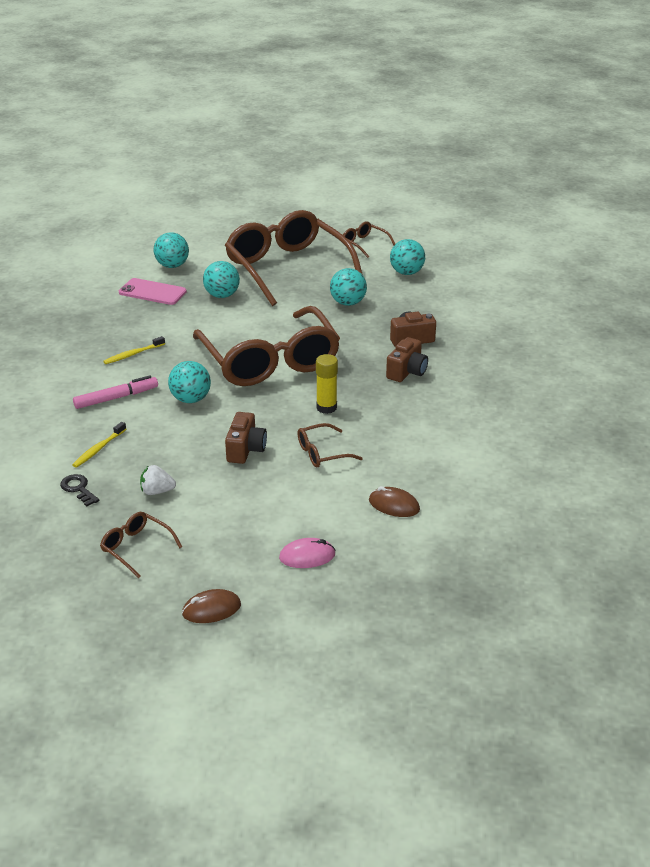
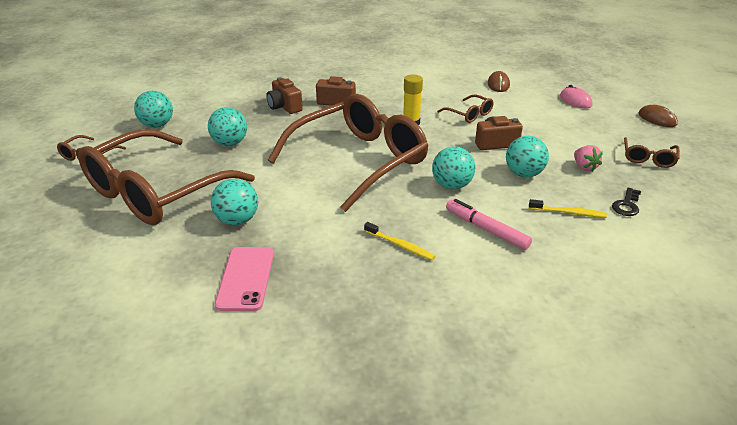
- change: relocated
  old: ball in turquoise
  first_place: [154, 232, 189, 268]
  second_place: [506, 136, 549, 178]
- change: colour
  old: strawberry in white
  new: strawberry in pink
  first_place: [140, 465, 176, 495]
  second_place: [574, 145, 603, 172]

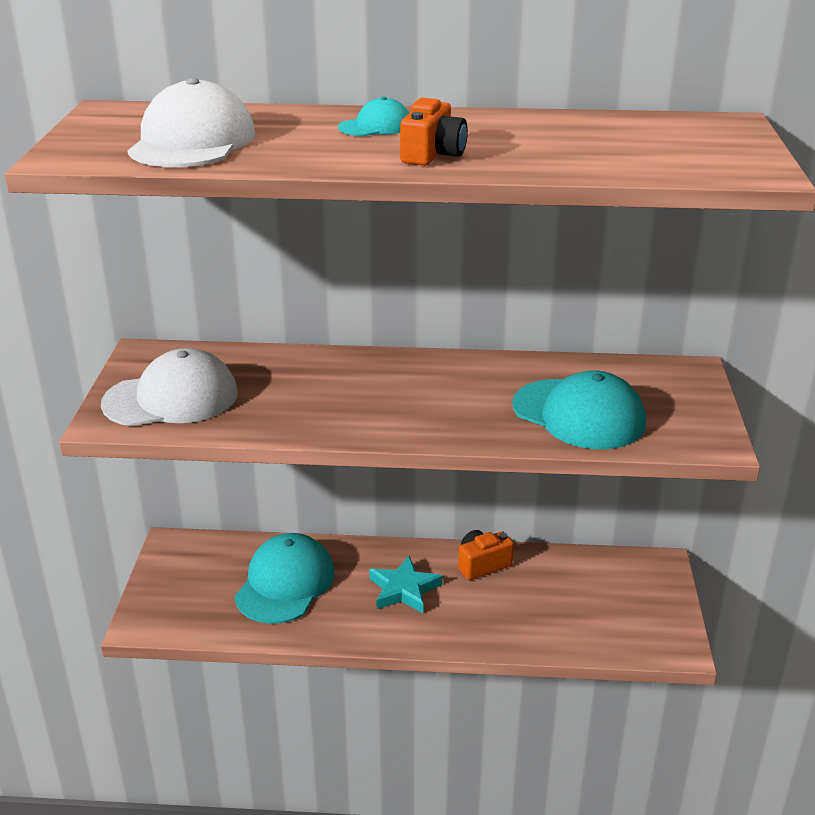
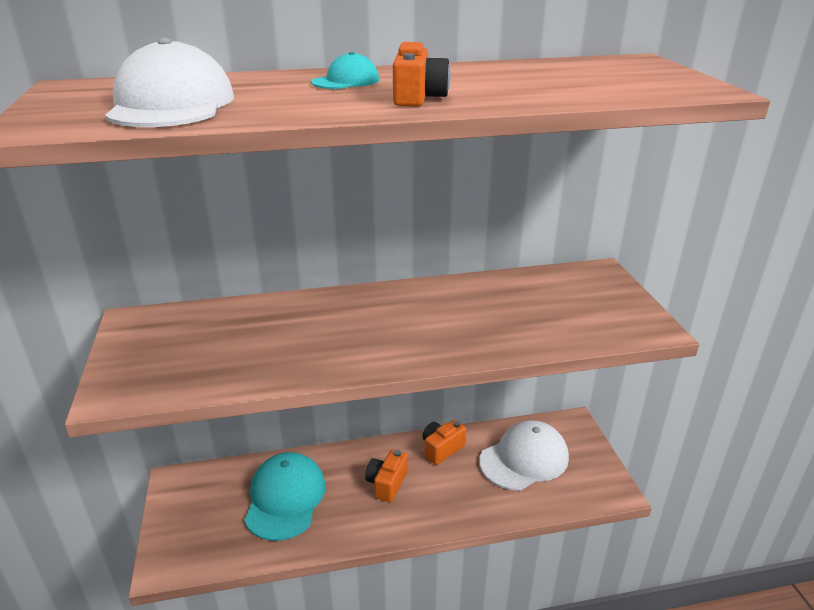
- change: relocated
  old: cap in white
  first_place: [101, 348, 238, 426]
  second_place: [479, 420, 569, 490]
- change: missing
  old: cap in turquoise
  first_place: [512, 370, 646, 449]
- change: exchanged
  old: star in turquoise
  new: camera in orange
  first_place: [369, 556, 443, 613]
  second_place: [365, 449, 408, 502]

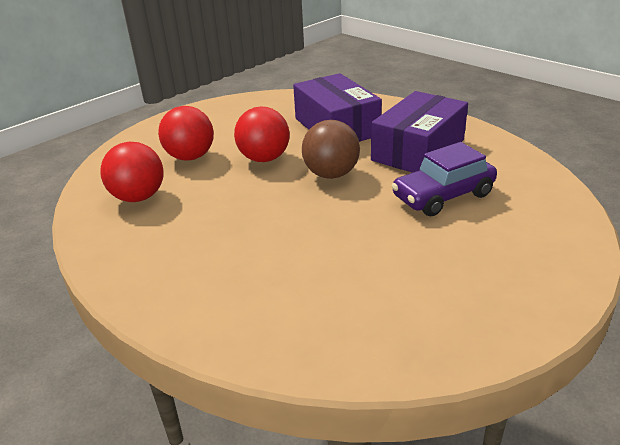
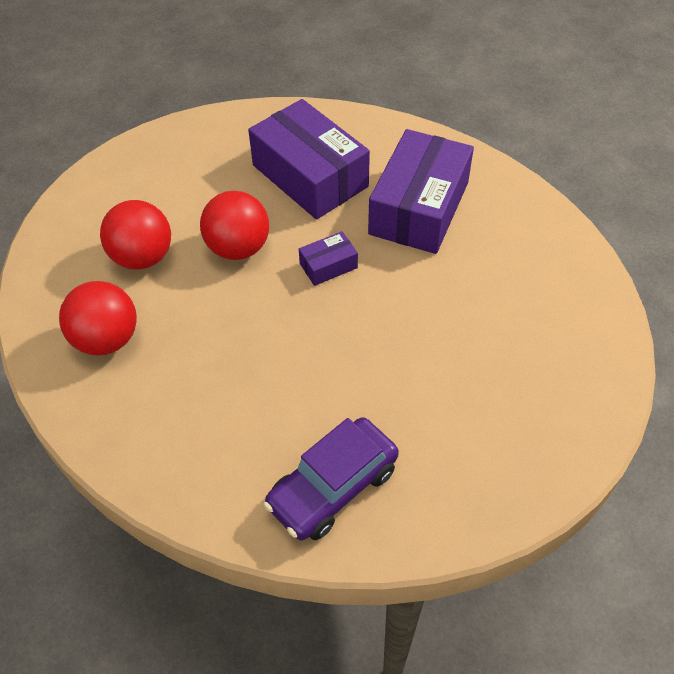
- change: exchanged
  old: ball in brown
  new: box in purple
  first_place: [302, 120, 360, 179]
  second_place: [299, 231, 358, 286]
- change: relocated
  old: car in purple
  first_place: [391, 142, 497, 216]
  second_place: [264, 417, 399, 541]

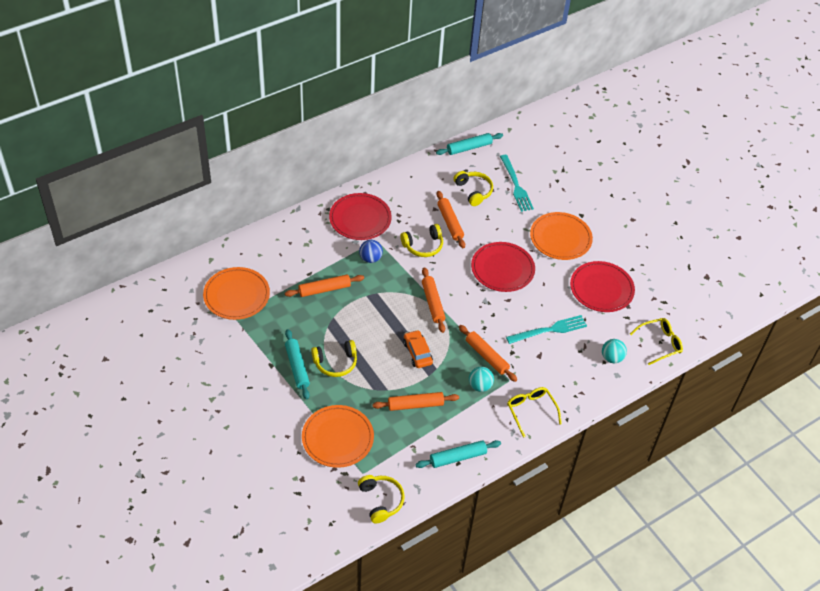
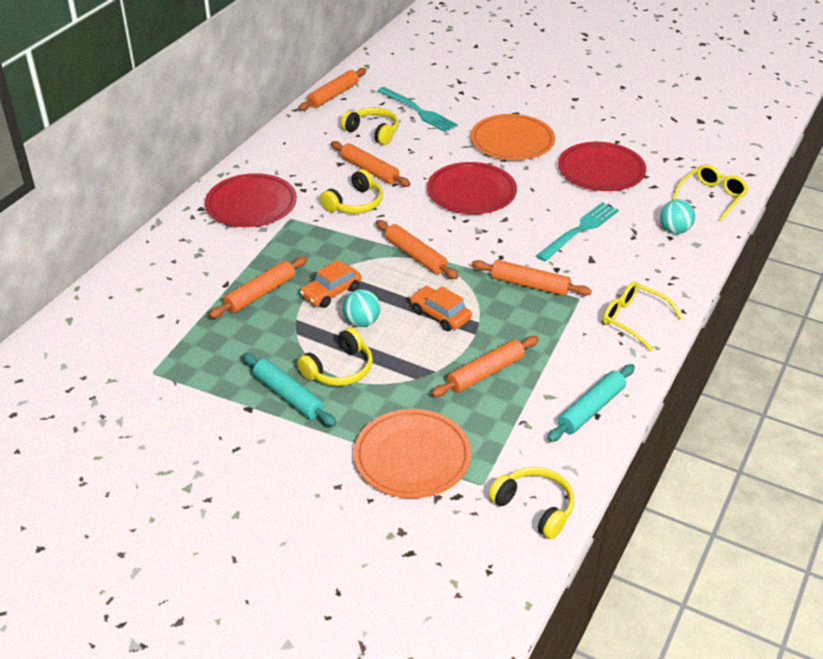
- change: colour
  old: rolling pin in turquoise
  new: rolling pin in orange
  first_place: [436, 133, 503, 155]
  second_place: [299, 68, 367, 111]
- change: missing
  old: ball in blue
  first_place: [359, 240, 383, 263]
- change: missing
  old: plate in orange
  first_place: [203, 267, 270, 320]
- change: relocated
  old: ball in turquoise
  first_place: [469, 367, 494, 392]
  second_place: [343, 289, 381, 327]
- change: appeared
  new: car in orange
  second_place: [300, 260, 362, 308]

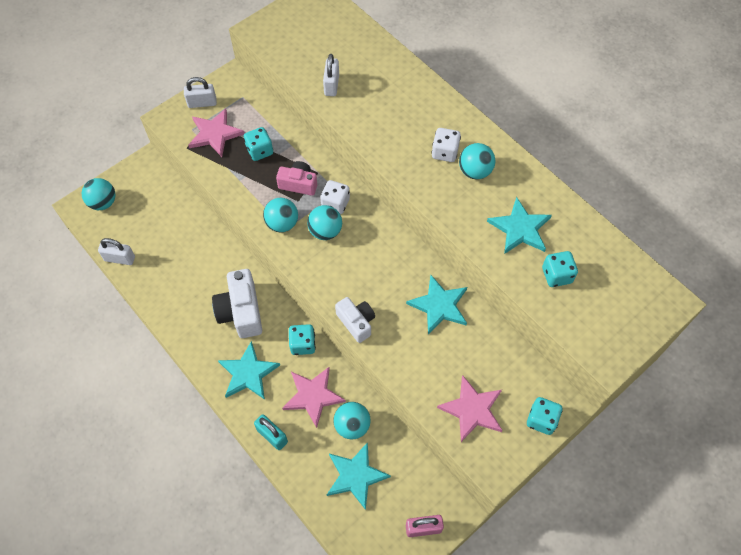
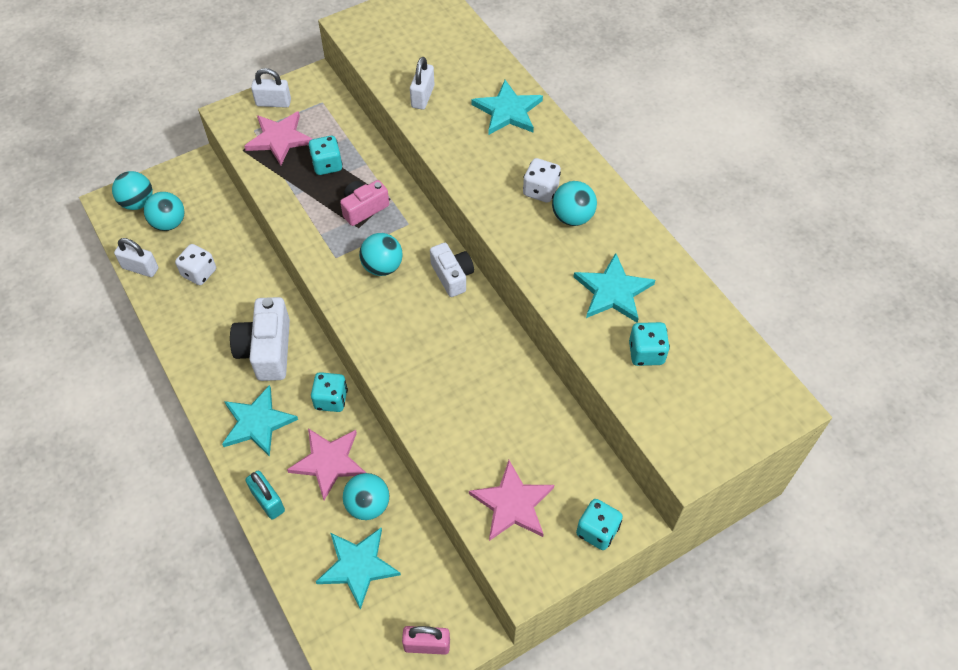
- change: spun
  old: camera in pink
  first_place: [276, 161, 317, 196]
  second_place: [340, 180, 389, 226]
  degrees: -60
- change: relocated
  old: dice in white
  first_place: [320, 180, 350, 214]
  second_place: [175, 244, 216, 285]
- change: relocated
  old: ball in turquoise
  first_place: [263, 198, 298, 232]
  second_place: [144, 192, 184, 231]
- change: relocated
  old: star in turquoise
  first_place: [406, 275, 467, 334]
  second_place: [471, 80, 543, 135]
- change: relocated
  old: camera in white
  first_place: [335, 297, 375, 343]
  second_place: [430, 243, 474, 297]

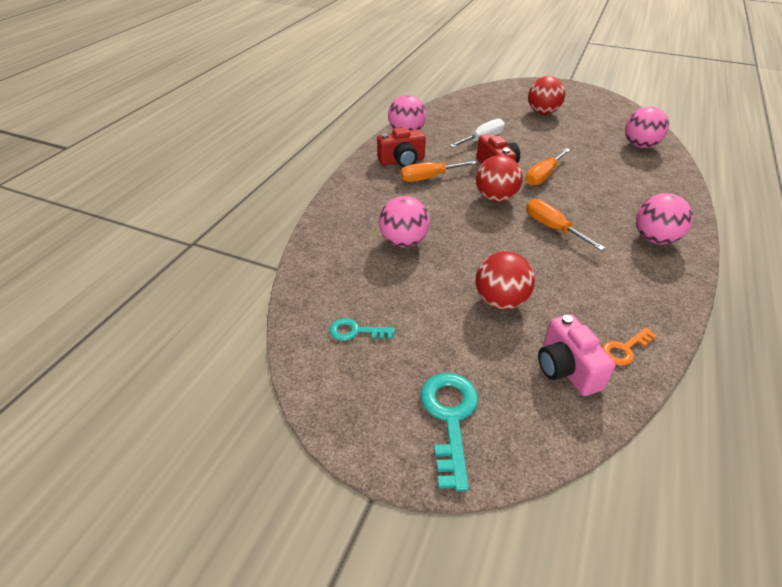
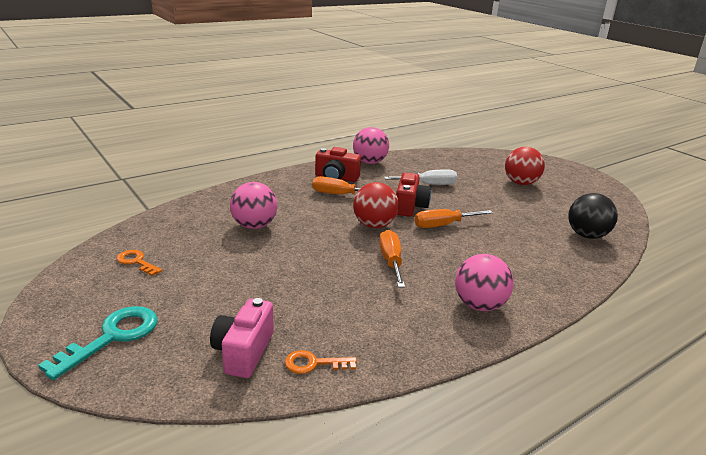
- change: colour
  old: ball in pink
  new: ball in black
  first_place: [625, 106, 669, 148]
  second_place: [568, 193, 618, 239]
- change: missing
  old: ball in red
  first_place: [476, 251, 535, 309]
- change: colour
  old: key in turquoise
  new: key in orange
  first_place: [330, 318, 395, 341]
  second_place: [117, 250, 162, 276]

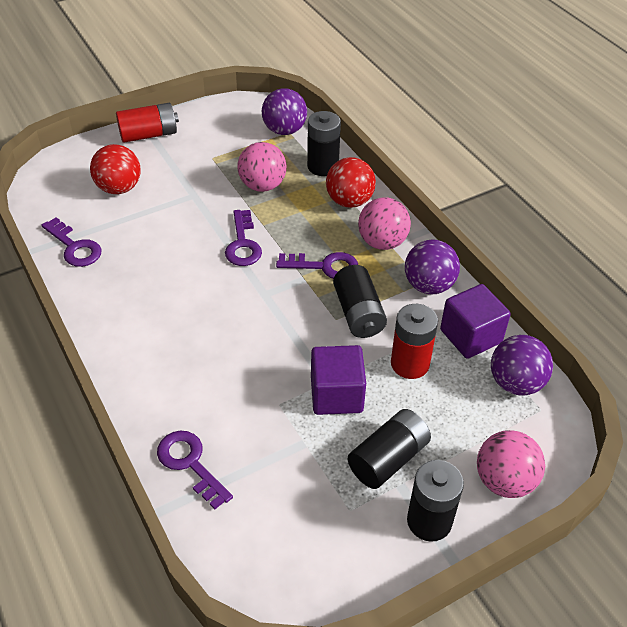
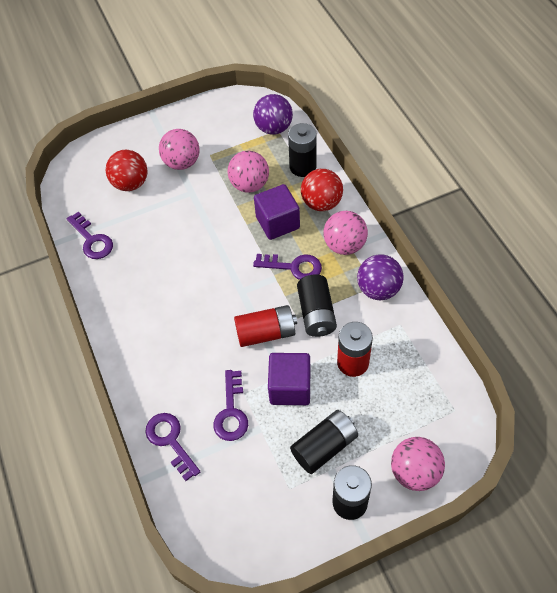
- change: relocated
  old: battery in red
  first_place: [116, 103, 179, 143]
  second_place: [234, 305, 297, 347]
- change: relocated
  old: key in purple
  first_place: [225, 210, 262, 266]
  second_place: [213, 370, 248, 441]
- change: relocated
  old: cube in purple
  first_place: [440, 284, 511, 359]
  second_place: [254, 184, 300, 240]
- change: missing
  old: ball in purple
  first_place: [491, 335, 553, 396]
- change: appeared
  new: ball in pink
  second_place: [159, 129, 200, 170]

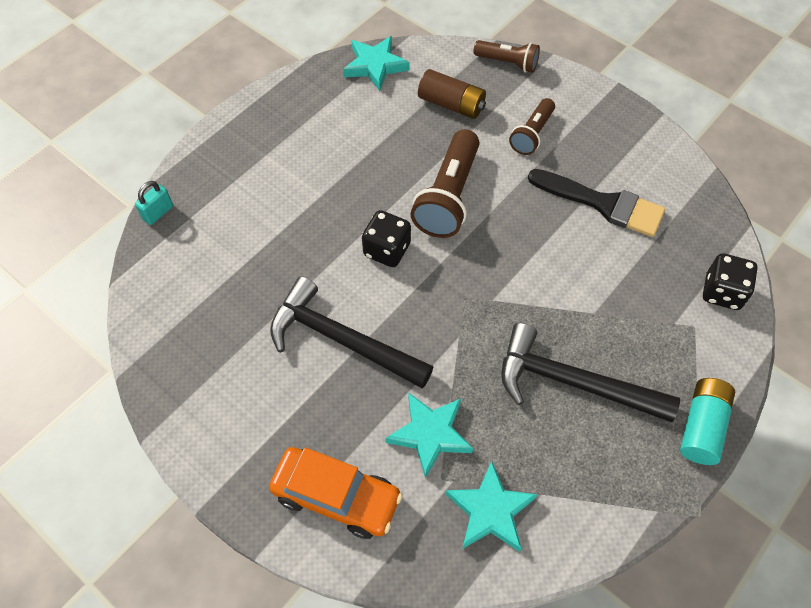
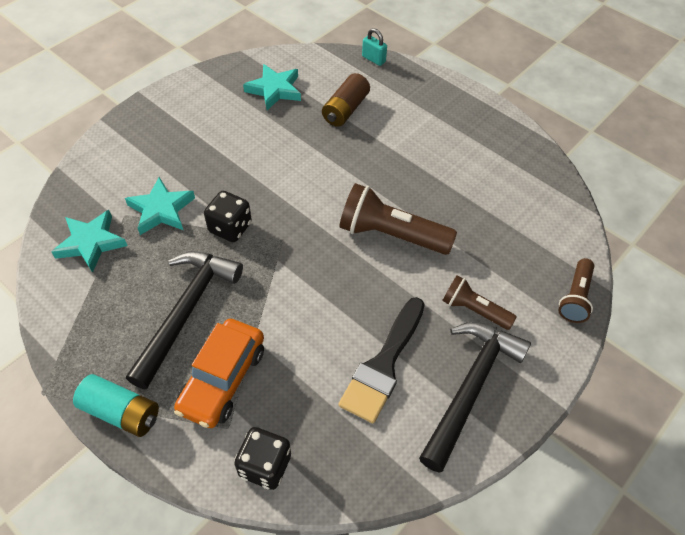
- change: relocated
  old: star in turquoise
  first_place: [343, 36, 410, 91]
  second_place: [243, 64, 301, 110]
- change: relocated
  old: battery in brown
  first_place: [418, 69, 486, 119]
  second_place: [322, 73, 370, 127]
- change: relocated
  old: dice in black
  first_place: [362, 210, 411, 267]
  second_place: [204, 191, 252, 242]
- change: relocated
  old: hammer in black
  first_place: [270, 276, 433, 389]
  second_place: [419, 322, 531, 473]
- change: relocated
  old: car in orange
  first_place: [269, 447, 403, 539]
  second_place: [174, 319, 264, 428]

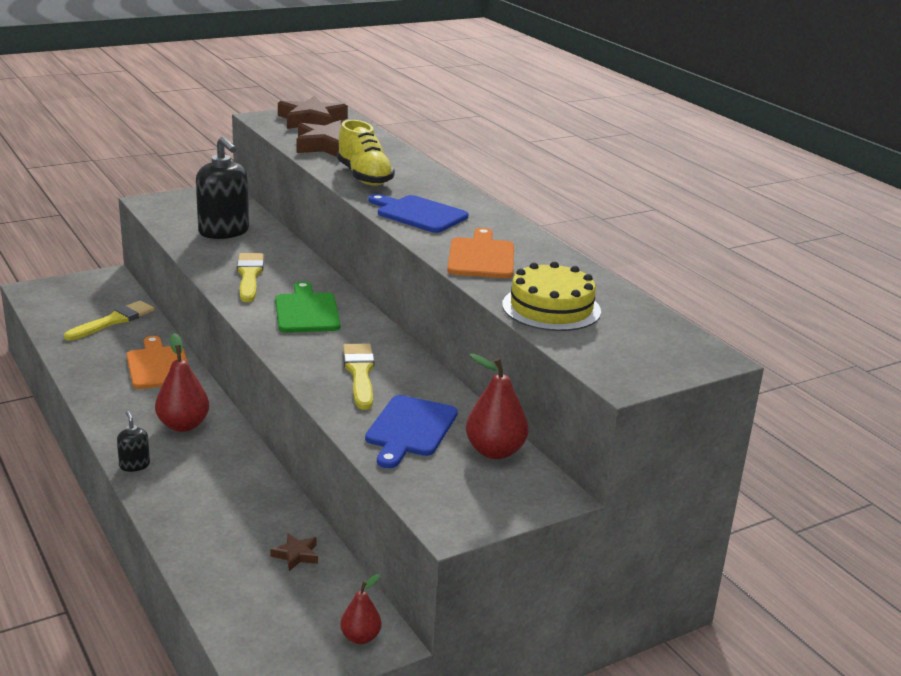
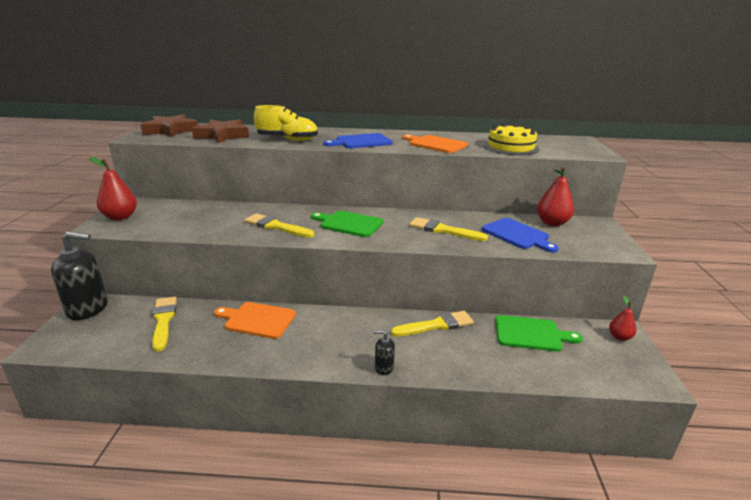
- change: relocated
  old: soap dispenser in black
  first_place: [196, 136, 249, 239]
  second_place: [51, 232, 108, 320]
- change: relocated
  old: pear in red
  first_place: [155, 333, 209, 432]
  second_place: [89, 157, 137, 220]
- change: exchanged
  old: star in brown
  new: cutting board in green
  first_place: [270, 533, 318, 571]
  second_place: [495, 315, 583, 352]
- change: appeared
  new: brush in yellow
  second_place: [391, 311, 474, 337]

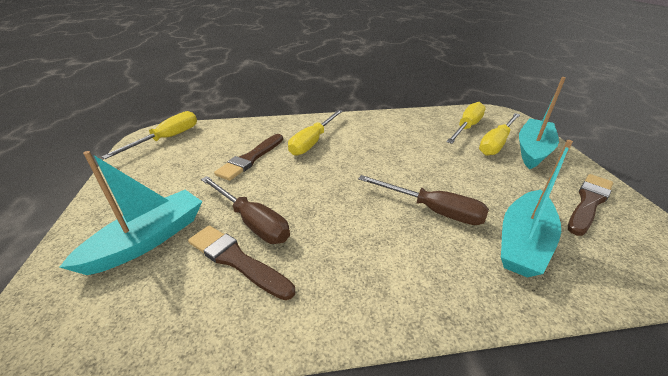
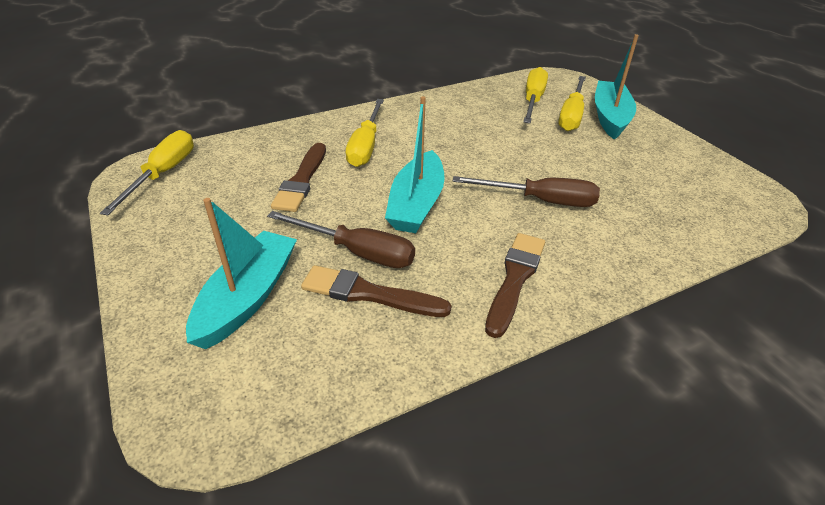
- change: relocated
  old: boat in turquoise
  first_place: [501, 140, 573, 278]
  second_place: [385, 96, 445, 233]
- change: relocated
  old: brush in brown
  first_place: [568, 174, 613, 236]
  second_place: [485, 233, 545, 338]

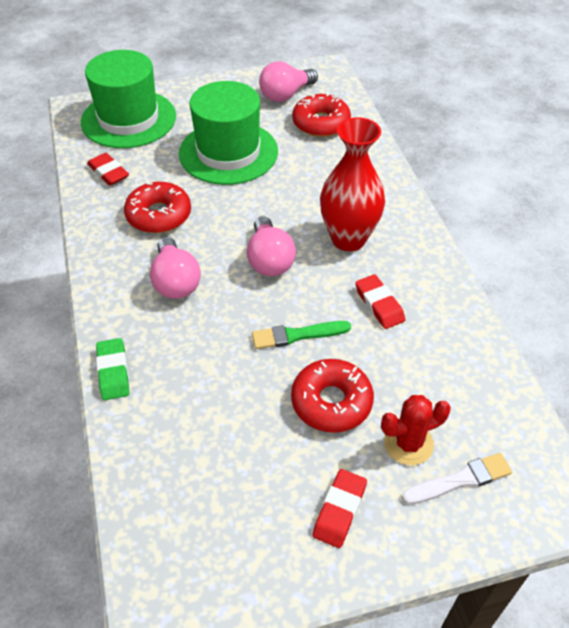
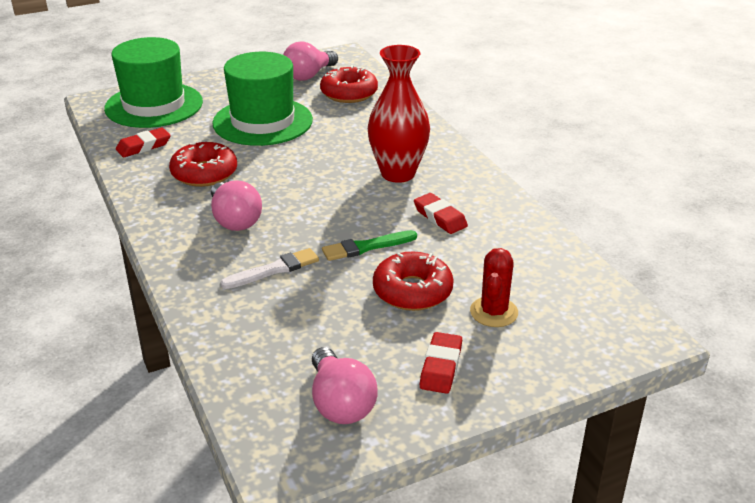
- change: spun
  old: eraser in red
  first_place: [87, 153, 129, 186]
  second_place: [116, 127, 171, 157]
  degrees: -75
- change: relocated
  old: light bulb in pink
  first_place: [247, 216, 296, 276]
  second_place: [312, 347, 377, 424]
- change: missing
  old: eraser in green
  first_place: [96, 338, 129, 400]
- change: spun
  old: cactus in red
  first_place: [381, 395, 451, 465]
  second_place: [470, 248, 518, 327]
  degrees: -45
- change: relocated
  old: brush in white
  first_place: [402, 453, 512, 505]
  second_place: [220, 248, 319, 289]

